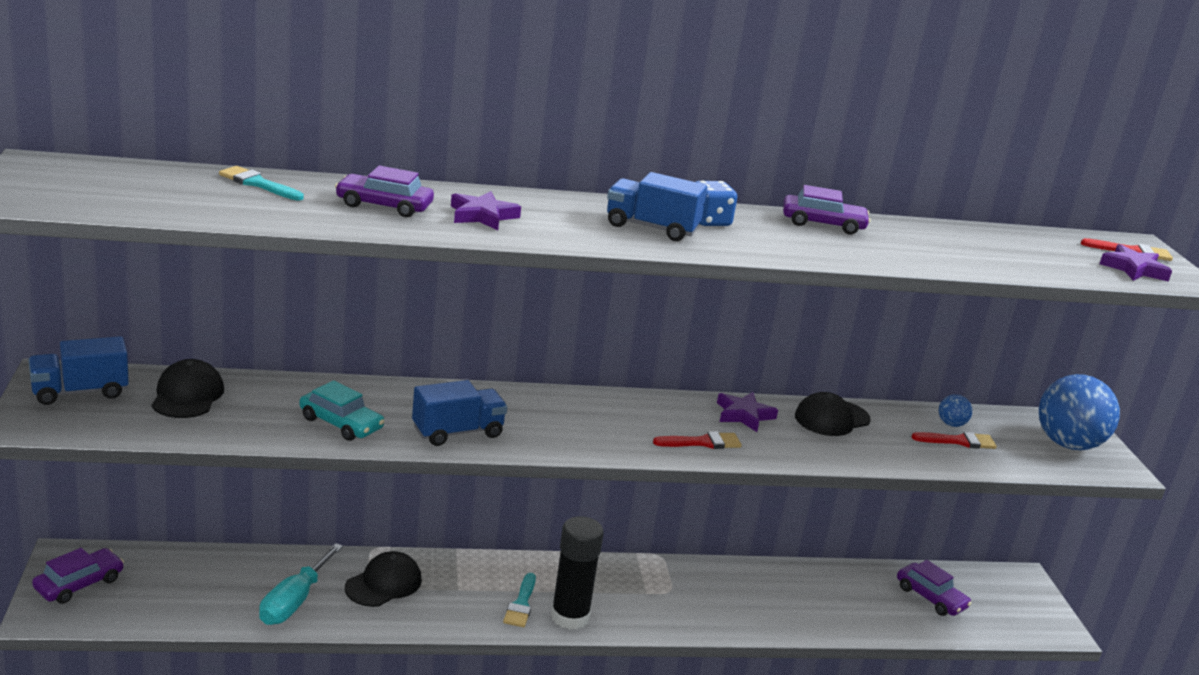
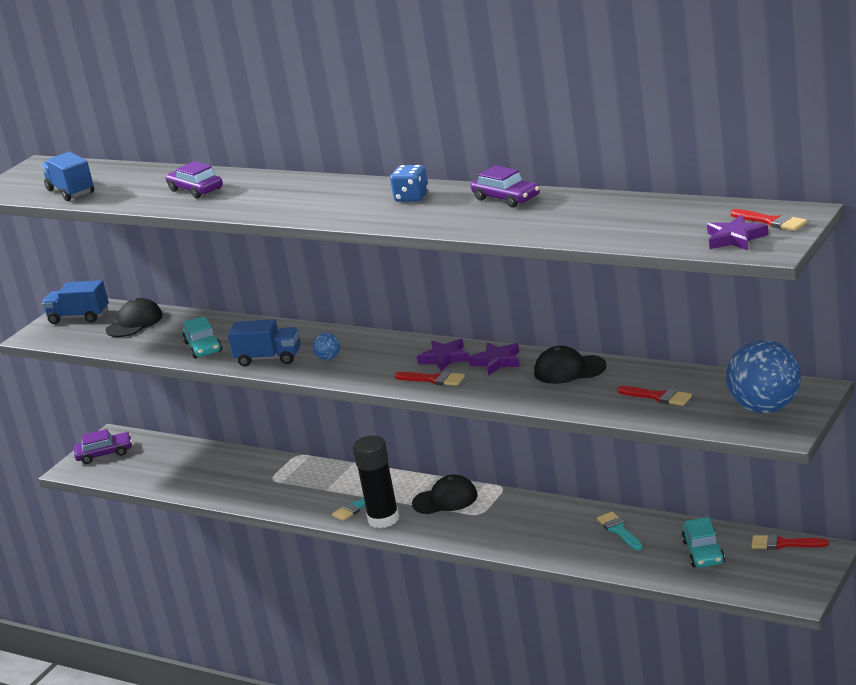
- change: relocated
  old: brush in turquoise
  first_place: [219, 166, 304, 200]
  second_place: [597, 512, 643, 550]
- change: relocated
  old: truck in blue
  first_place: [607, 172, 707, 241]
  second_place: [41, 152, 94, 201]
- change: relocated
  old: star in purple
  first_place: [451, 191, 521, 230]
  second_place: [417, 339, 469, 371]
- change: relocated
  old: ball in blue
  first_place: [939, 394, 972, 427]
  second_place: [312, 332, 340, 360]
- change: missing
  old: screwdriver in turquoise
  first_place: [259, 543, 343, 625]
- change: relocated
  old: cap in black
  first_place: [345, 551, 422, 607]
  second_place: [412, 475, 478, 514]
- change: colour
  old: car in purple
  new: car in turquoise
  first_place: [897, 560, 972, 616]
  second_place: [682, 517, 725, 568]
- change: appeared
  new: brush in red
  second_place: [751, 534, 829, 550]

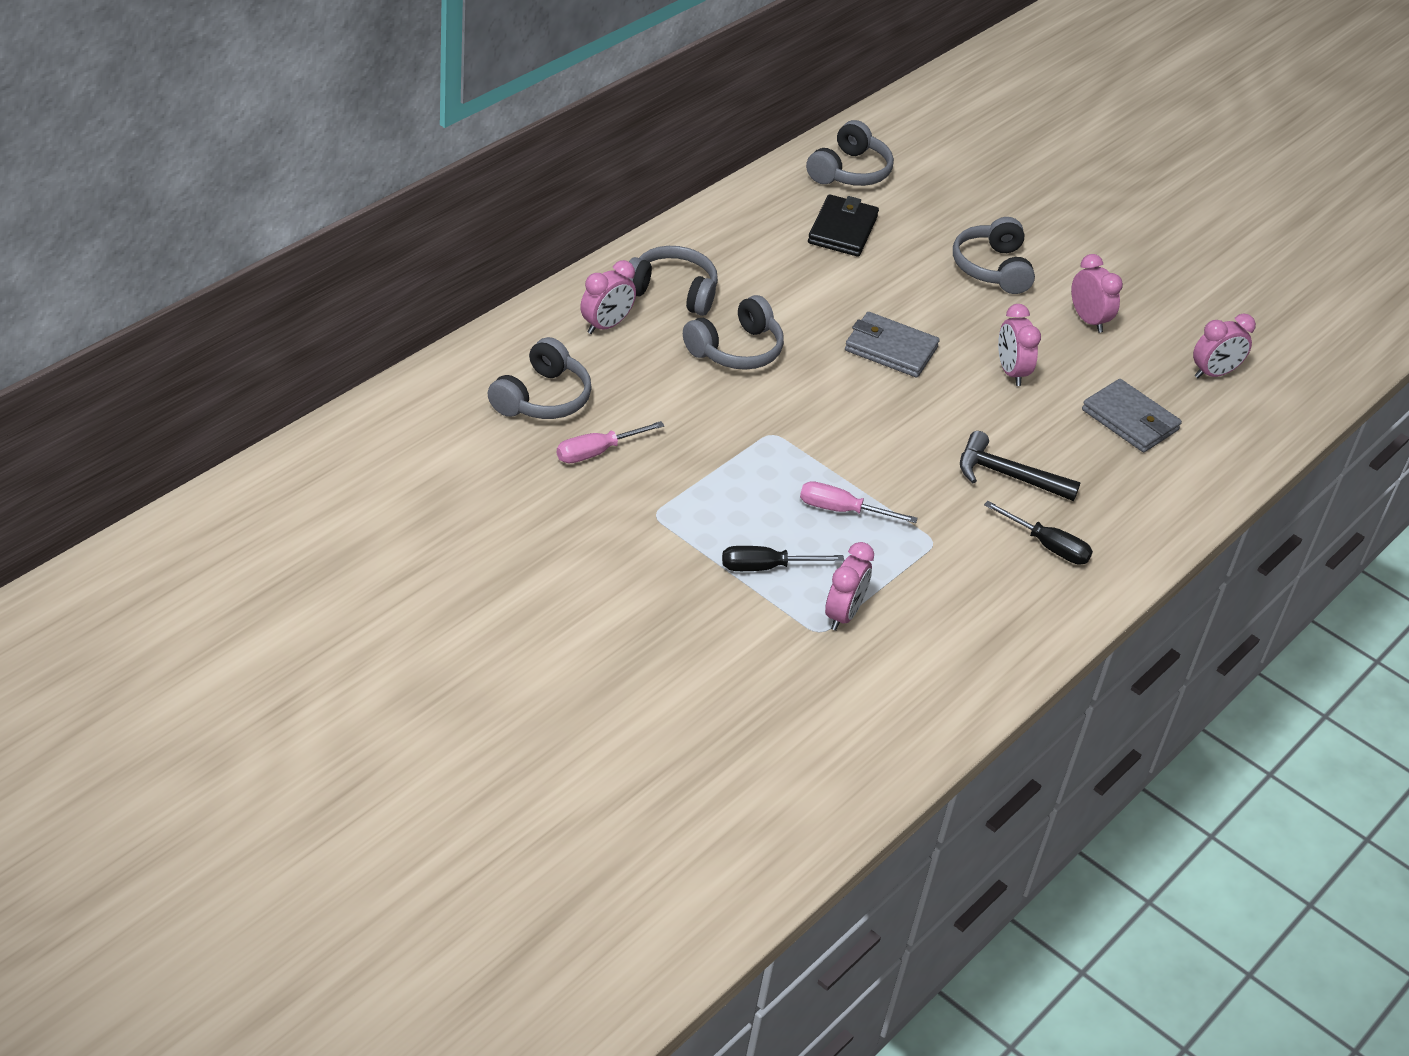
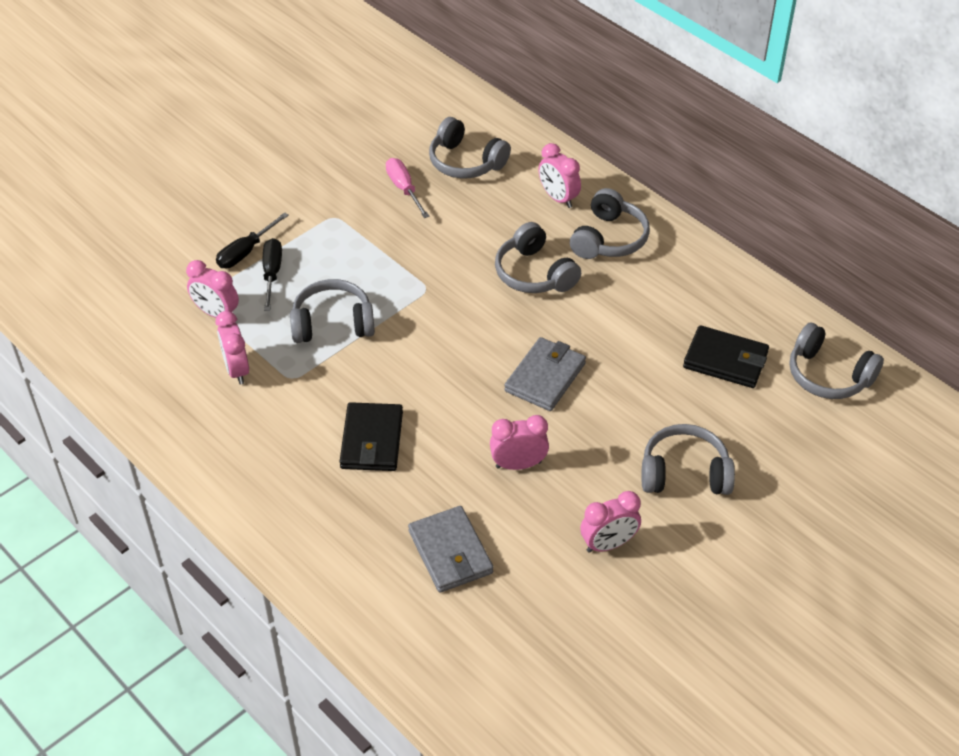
- change: relocated
  old: clock in pink
  first_place: [1193, 313, 1256, 378]
  second_place: [216, 311, 249, 384]
- change: spun
  old: wallet in grey
  first_place: [1082, 379, 1182, 452]
  second_place: [408, 506, 493, 593]
  degrees: -75
- change: exchanged
  old: hammer in black
  new: wallet in black
  first_place: [960, 431, 1081, 501]
  second_place: [339, 402, 403, 471]
- change: exchanged
  old: screwdriver in pink
  new: headphones in grey
  first_place: [800, 481, 918, 523]
  second_place: [290, 279, 375, 343]
- change: relocated
  old: screwdriver in black
  first_place: [984, 501, 1093, 564]
  second_place: [216, 212, 289, 268]

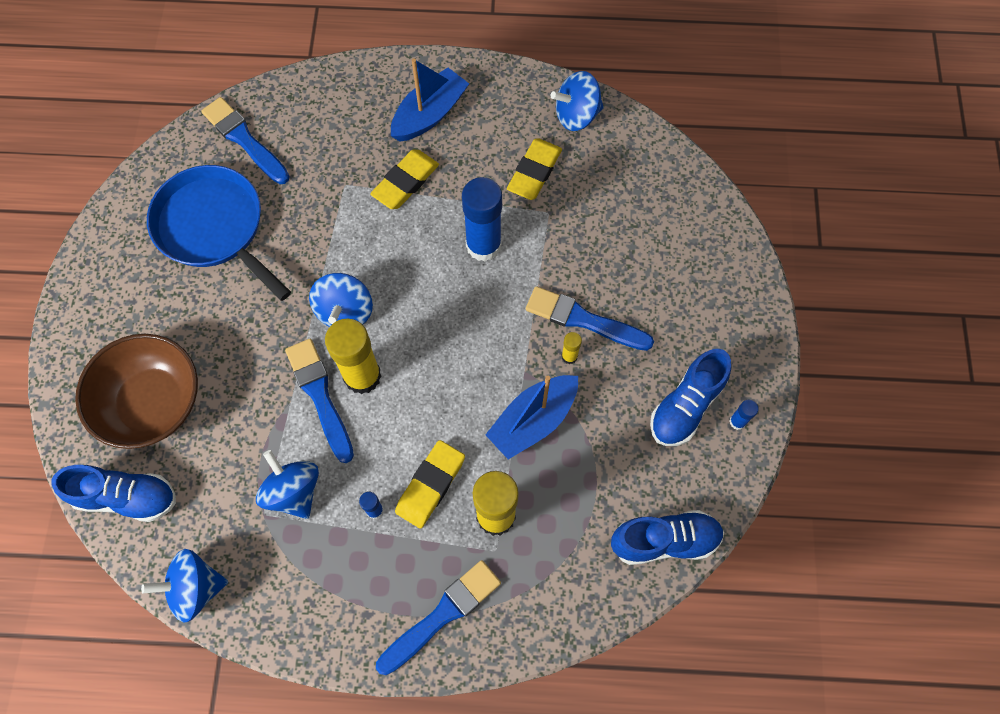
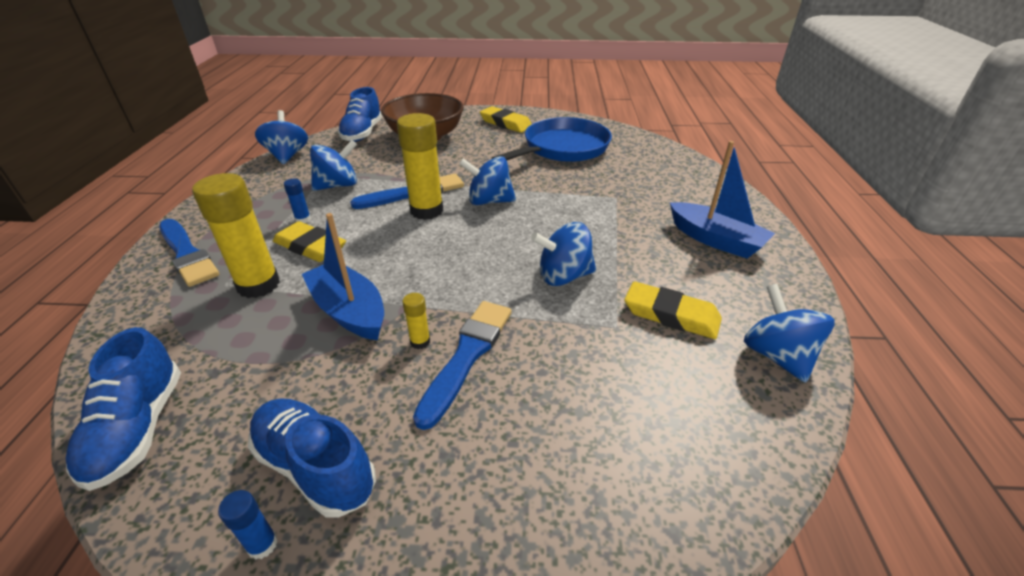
- change: missing
  old: brush in blue
  first_place: [201, 97, 290, 184]
- change: relocated
  old: eraser in yellow
  first_place: [370, 150, 439, 209]
  second_place: [480, 106, 532, 133]
- change: exchanged
  old: glue stick in blue
  new: spinning top in blue
  first_place: [462, 177, 502, 261]
  second_place: [531, 222, 596, 286]

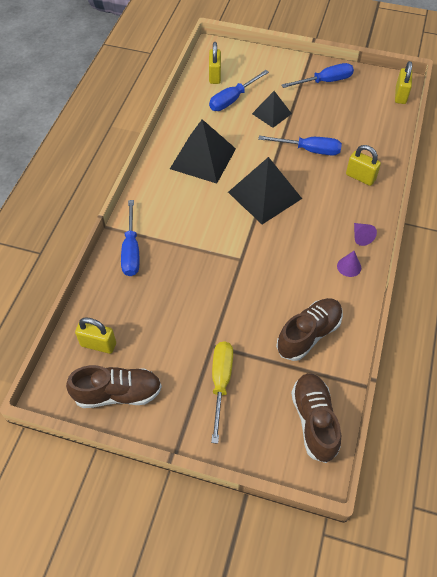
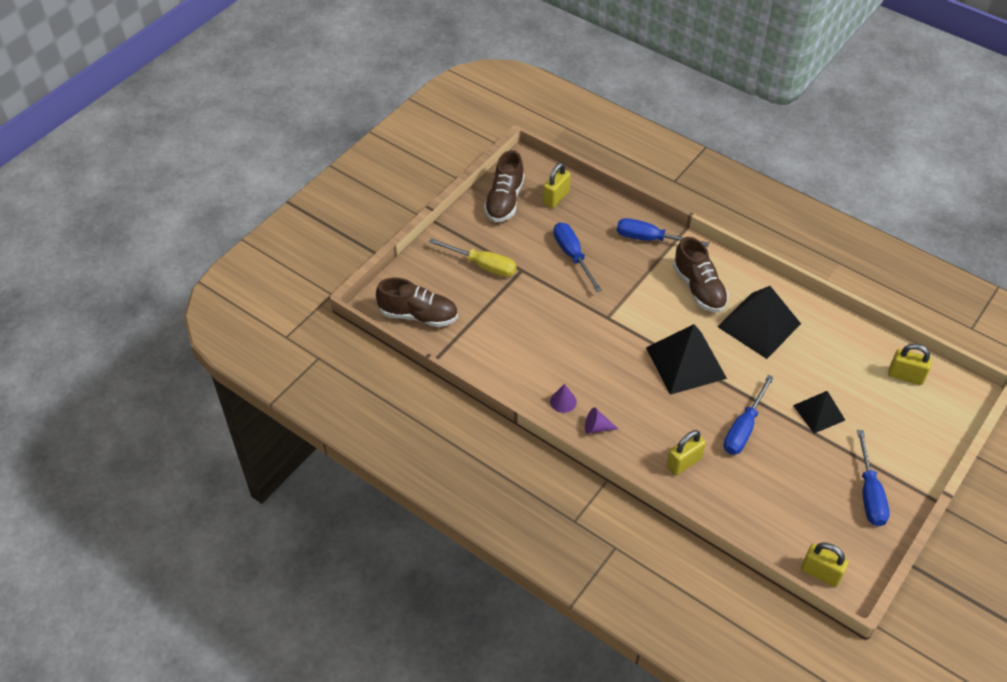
- change: relocated
  old: screwdriver in blue
  first_place: [209, 70, 269, 111]
  second_place: [553, 222, 602, 292]
- change: relocated
  old: shoe in brown
  first_place: [276, 298, 343, 361]
  second_place: [673, 237, 728, 312]

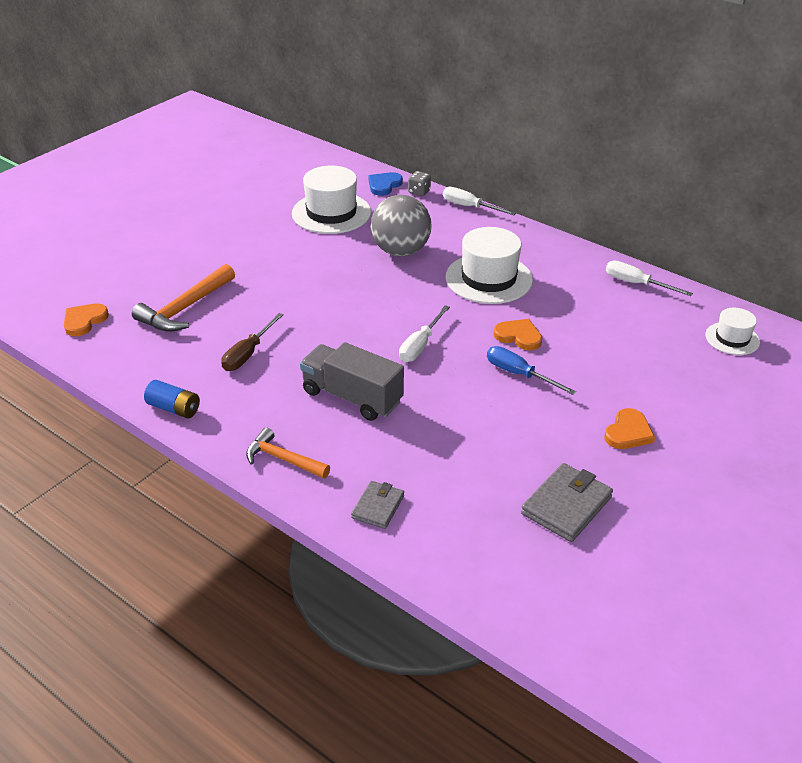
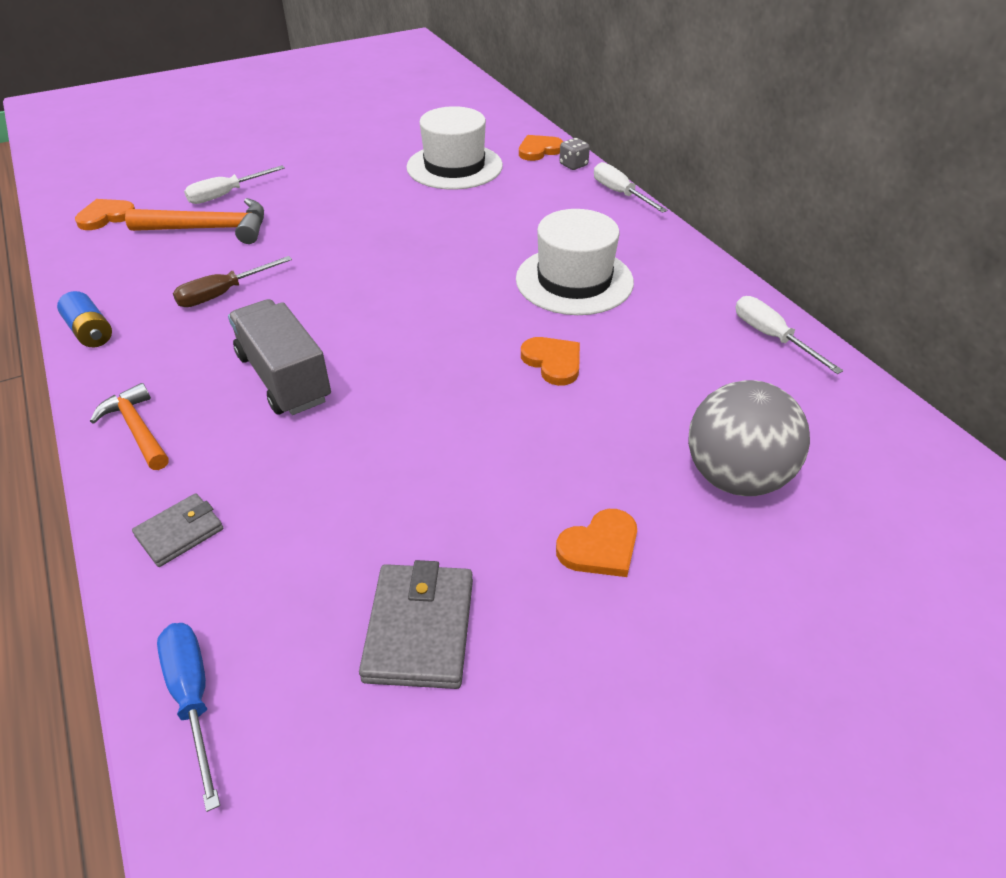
- change: colour
  old: heart in blue
  new: heart in orange
  first_place: [369, 172, 403, 196]
  second_place: [519, 135, 564, 161]
- change: relocated
  old: ball in grey
  first_place: [371, 195, 431, 256]
  second_place: [688, 380, 810, 496]
- change: spun
  old: hammer in orange
  first_place: [132, 264, 235, 332]
  second_place: [125, 198, 264, 244]
  degrees: -150
- change: relocated
  old: screwdriver in white
  first_place: [399, 305, 450, 362]
  second_place: [184, 165, 285, 204]
- change: missing
  old: hat in white
  first_place: [705, 308, 760, 355]
- change: relocated
  old: screwdriver in blue
  first_place: [487, 346, 576, 395]
  second_place: [157, 623, 220, 812]
- change: spun
  old: wallet in grey
  first_place: [521, 463, 613, 542]
  second_place: [359, 560, 473, 689]
  degrees: -60

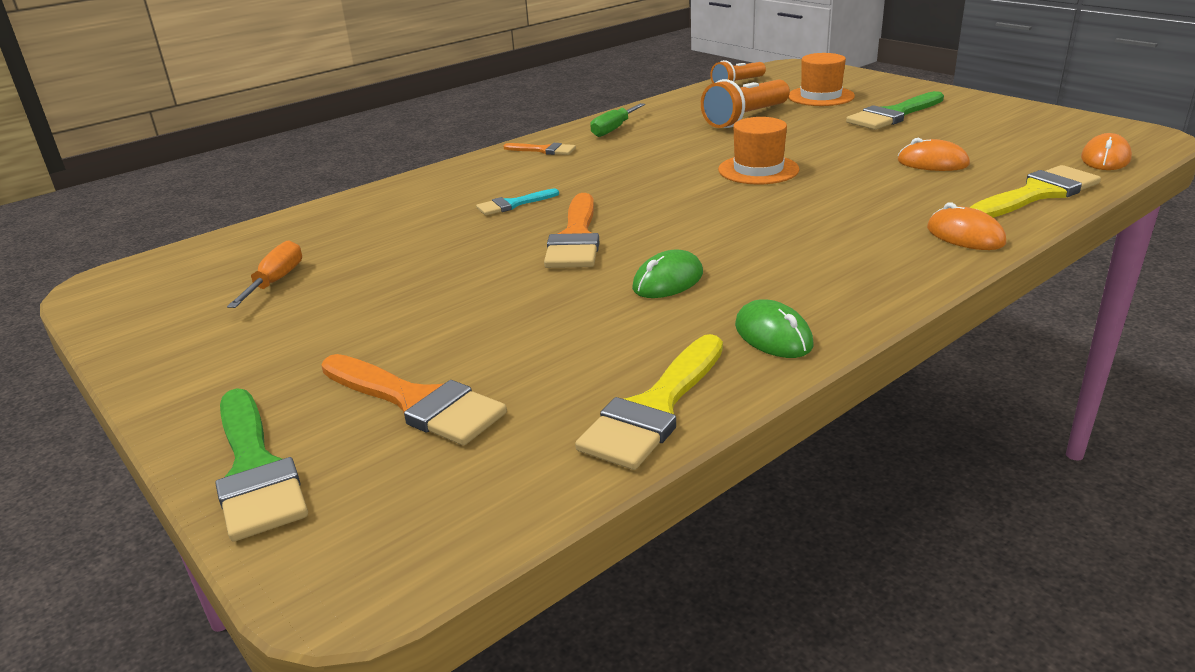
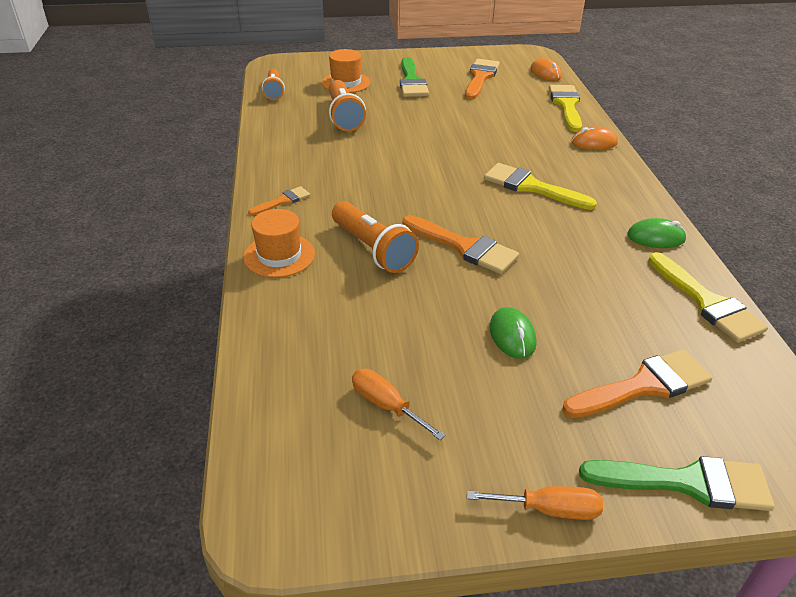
- change: missing
  old: screwdriver in green
  first_place: [590, 103, 645, 137]
- change: relocated
  old: hat in orange
  first_place: [718, 117, 800, 185]
  second_place: [243, 209, 315, 278]
- change: missing
  old: mouse in orange
  first_place: [898, 138, 970, 171]
- change: exchanged
  old: brush in turquoise
  new: flashlight in orange
  first_place: [476, 188, 559, 215]
  second_place: [332, 201, 419, 273]
- change: relocated
  old: mouse in green
  first_place: [632, 249, 703, 298]
  second_place: [490, 307, 536, 359]
- change: appeared
  new: brush in orange
  second_place: [465, 59, 500, 100]
- change: appeared
  new: brush in yellow
  second_place: [484, 163, 597, 210]
- change: appeared
  new: screwdriver in orange
  second_place: [467, 486, 603, 520]

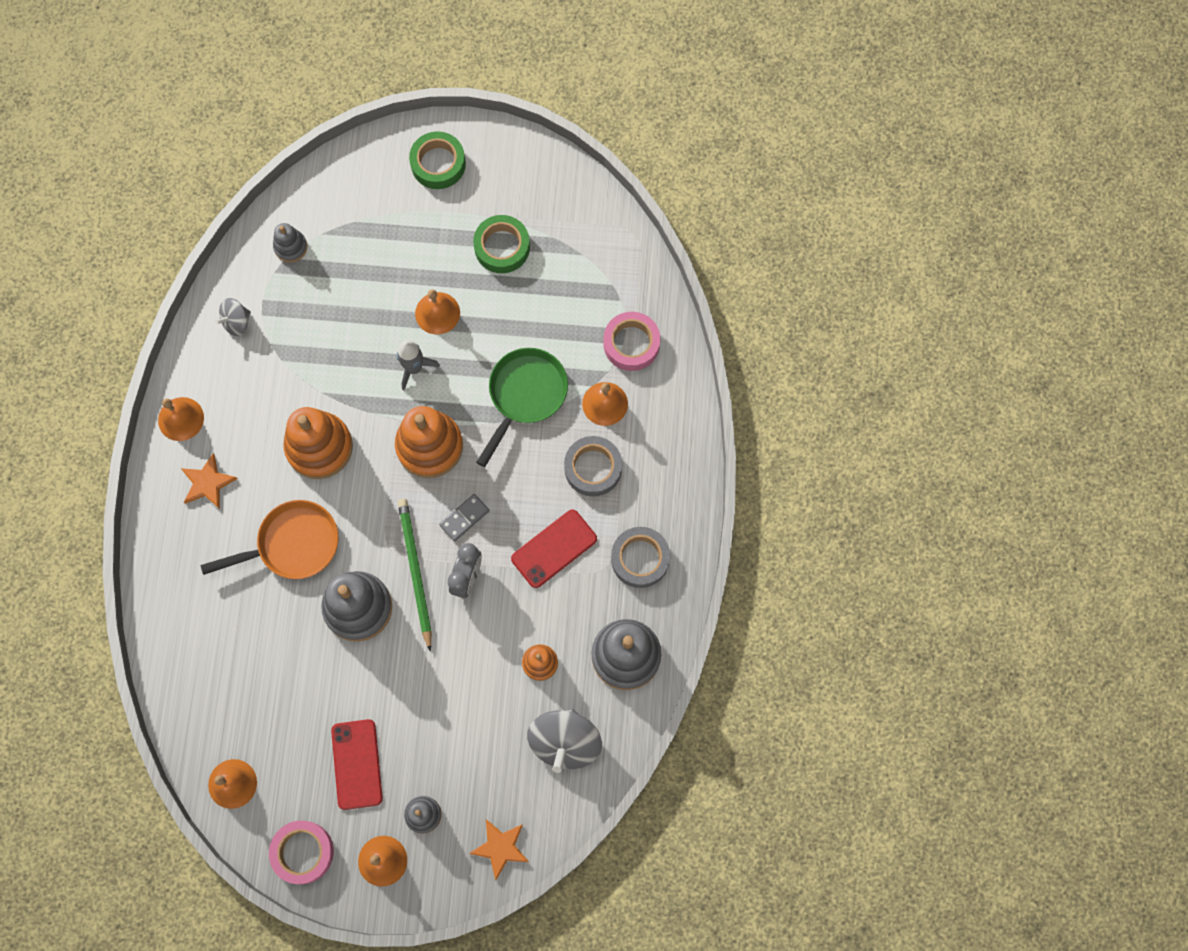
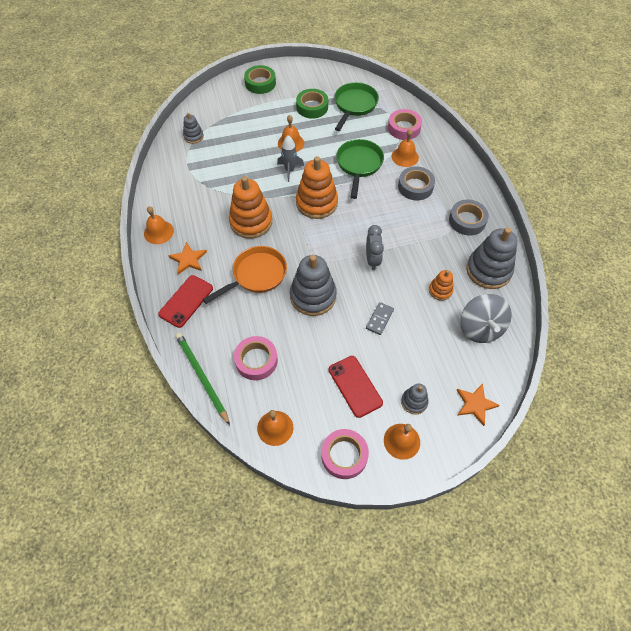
- change: missing
  old: spinning top in grey
  first_place: [215, 298, 251, 336]
- change: relocated
  old: domino in grey
  first_place: [439, 494, 489, 541]
  second_place: [366, 302, 394, 335]
- change: relocated
  old: pencil in green
  first_place: [398, 499, 432, 652]
  second_place: [175, 332, 230, 425]
- change: relocated
  old: phone in red
  first_place: [511, 510, 597, 588]
  second_place: [158, 275, 213, 328]
- change: appeared
  new: pan in green
  second_place: [334, 82, 379, 131]
- change: appeared
  new: tape in pink
  second_place: [234, 336, 278, 380]

